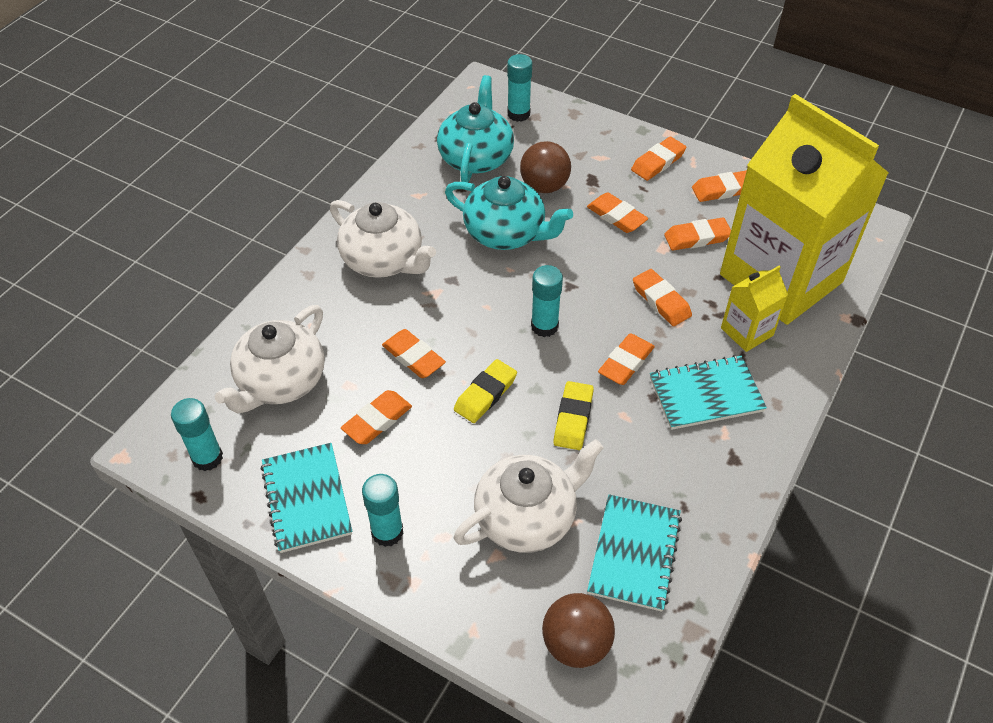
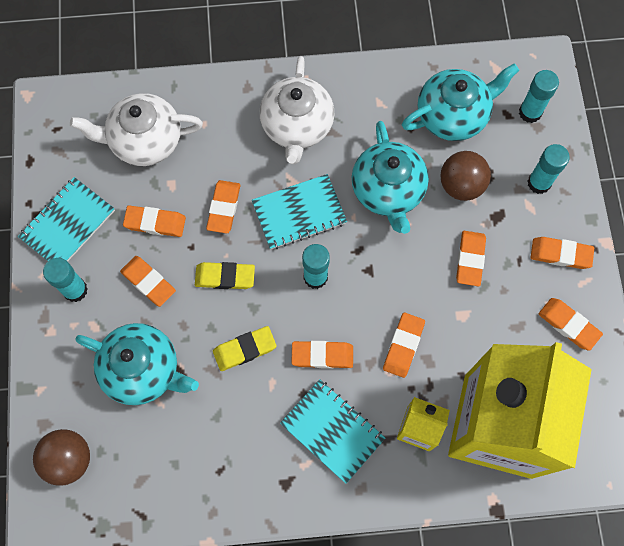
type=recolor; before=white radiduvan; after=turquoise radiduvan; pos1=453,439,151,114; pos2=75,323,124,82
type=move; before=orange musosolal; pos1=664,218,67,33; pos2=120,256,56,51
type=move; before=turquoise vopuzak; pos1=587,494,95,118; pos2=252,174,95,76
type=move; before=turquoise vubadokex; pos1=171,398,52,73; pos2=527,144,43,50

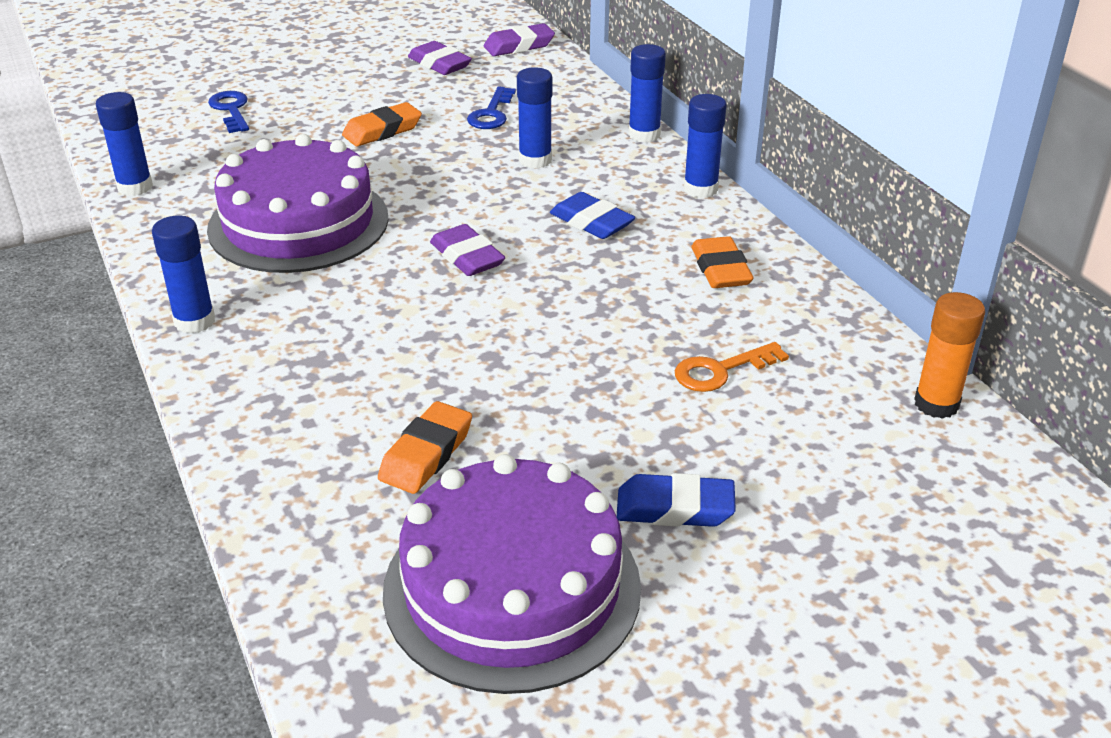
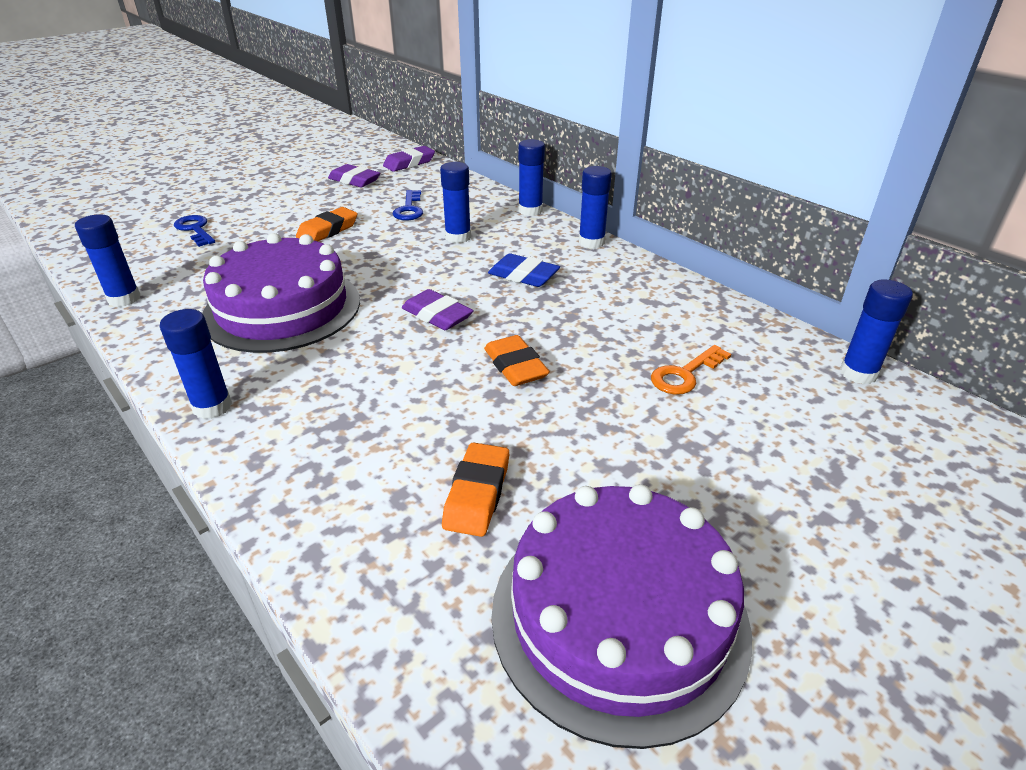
type=move; before=orange musosolal; pos1=692,236,61,52; pos2=484,335,66,51
type=recolor; before=orange vubadokex; after=blue vubadokex; pos1=914,292,71,127; pos2=840,280,73,104
type=delete; before=blue musosolal; pos1=617,473,119,54

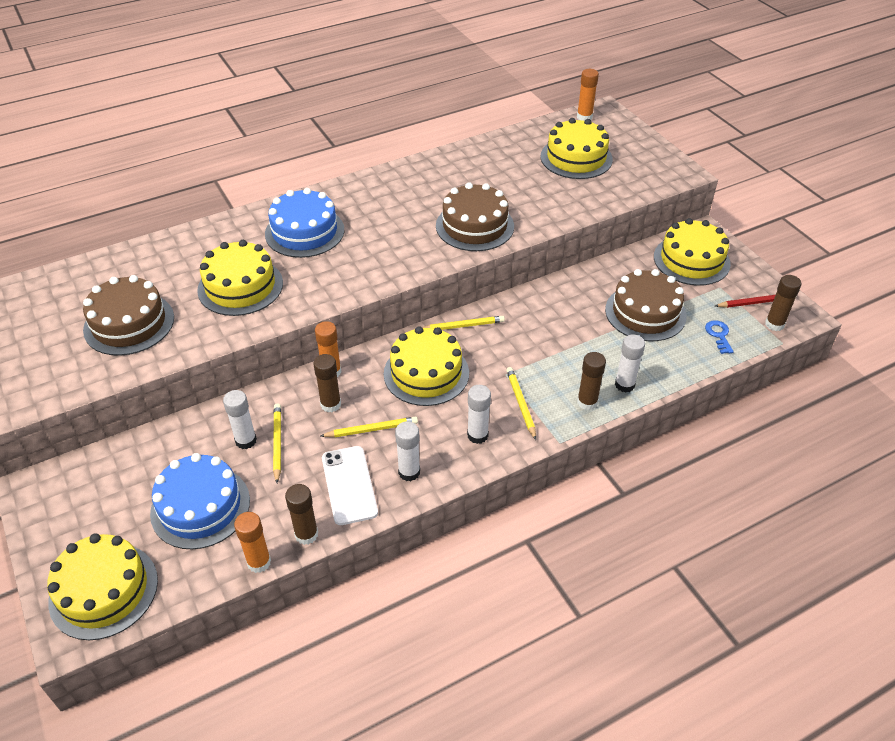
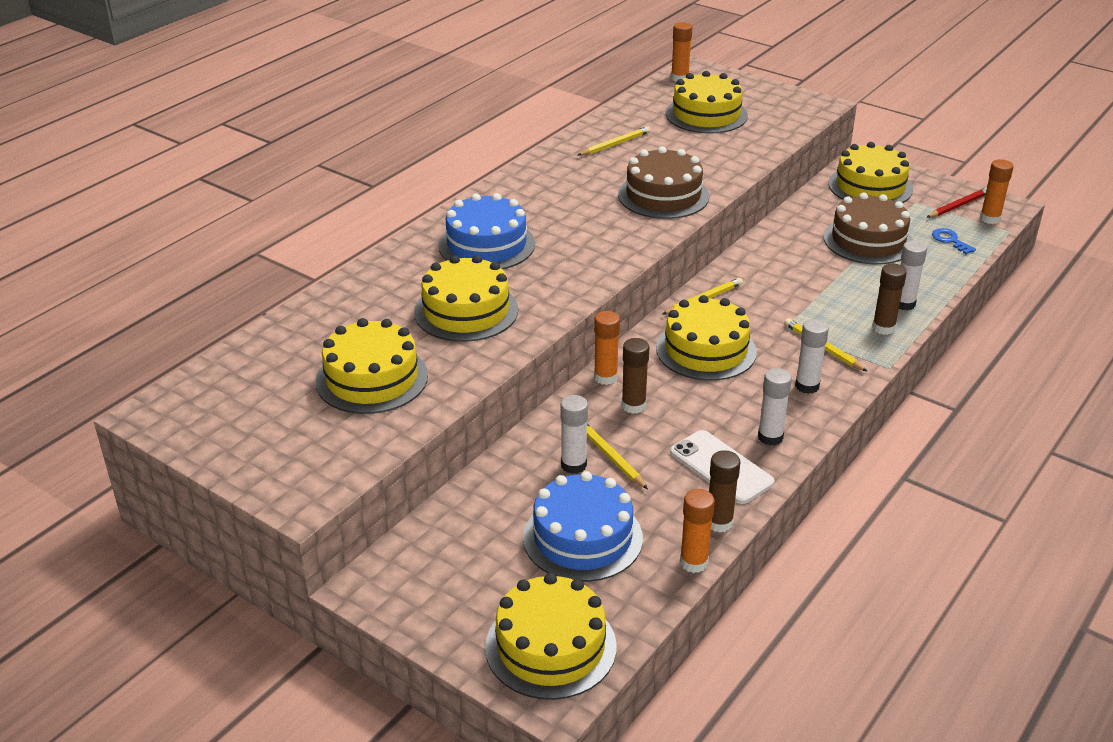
type=recolor; before=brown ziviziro; after=yellow ziviziro; pos1=83,275,91,81; pos2=316,318,112,96
type=move; before=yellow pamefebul; pos1=320,417,98,20; pos2=578,126,72,30
type=recolor; before=brown vubadokex; after=orange vubadokex; pos1=765,275,36,56; pos2=980,159,33,65

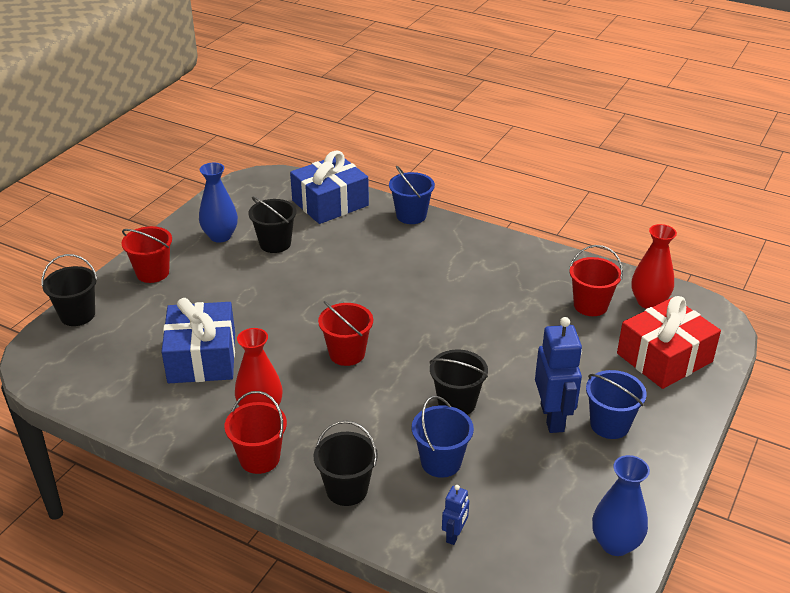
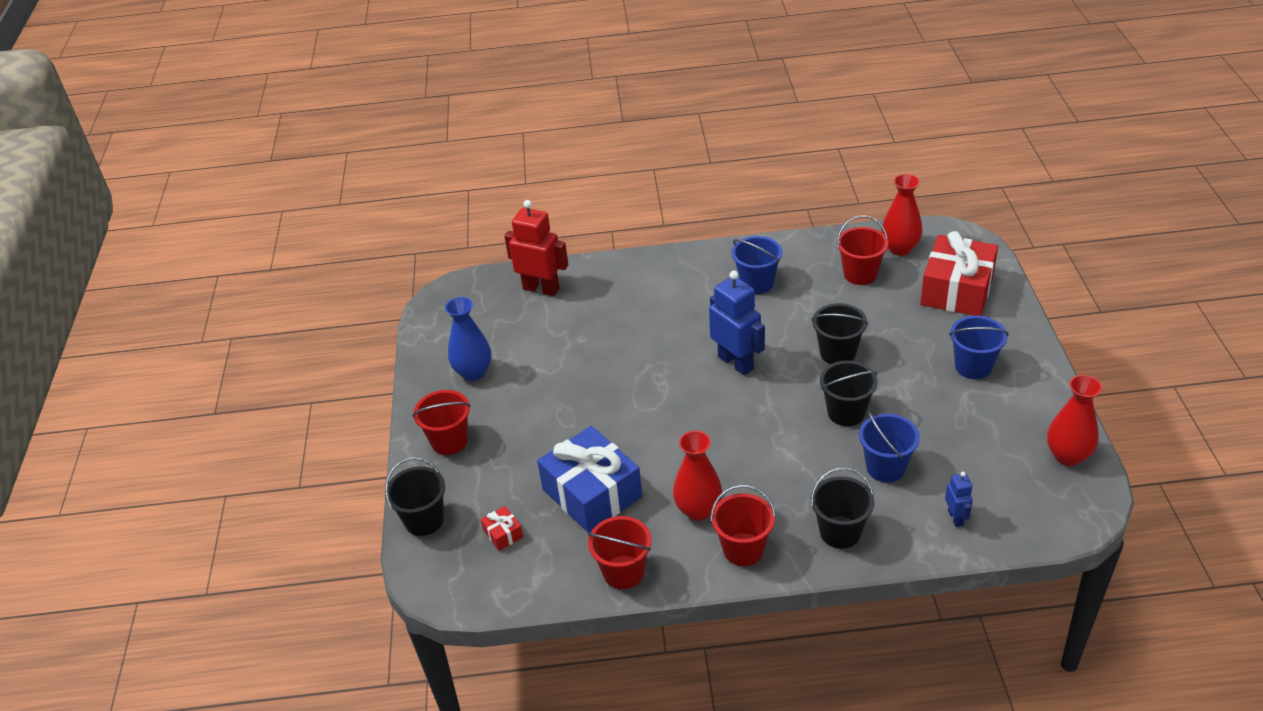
type=insert; after=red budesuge; pos2=481,506,42,45
type=replace; before=blue budesuge; after=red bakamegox; pos1=290,150,79,74; pos2=504,200,64,96
type=move; before=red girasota; pos1=318,301,55,65; pos2=588,516,63,73
type=move; before=blue bakamegox; pos1=535,317,47,116; pos2=709,270,56,105
type=move; before=blue girasota; pos1=389,166,46,58; pos2=732,236,50,58
type=move; before=black girasota; pos1=249,197,47,56; pos2=811,303,57,61
type=recolor; before=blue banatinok; after=red banatinok; pos1=592,455,58,101; pos2=1047,375,55,91

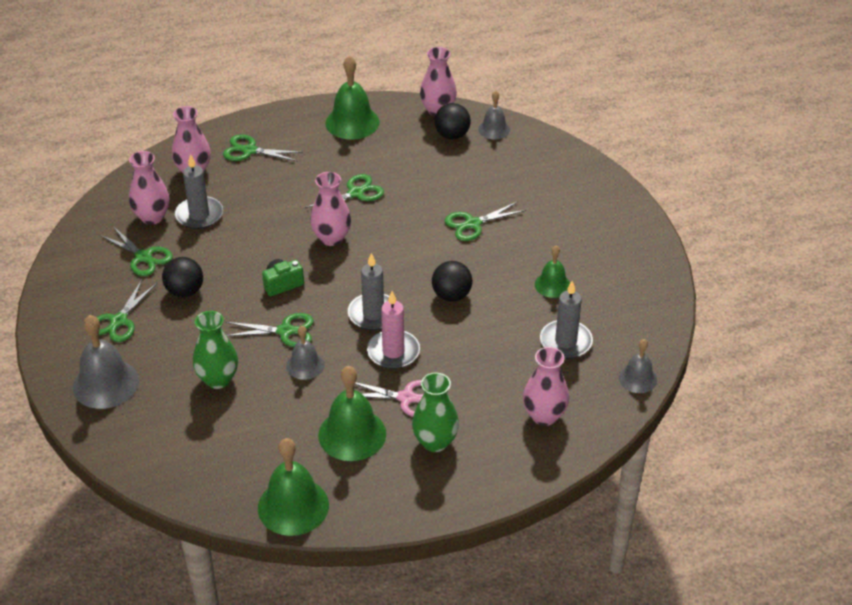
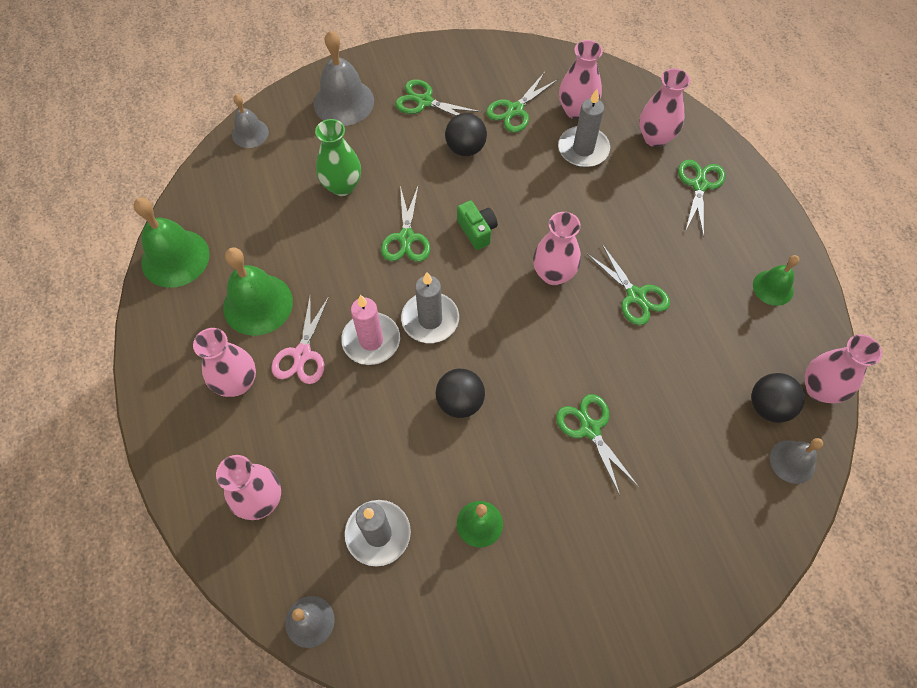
type=recolor; before=green banatinok; after=pink banatinok; pos1=412,373,47,79; pos2=193,328,63,69
type=move; before=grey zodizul; pos1=286,326,39,54; pos2=232,94,37,54
type=resize; before=green zodizul; pos1=325,55,54,85; pos2=753,255,47,51; scale=0.59

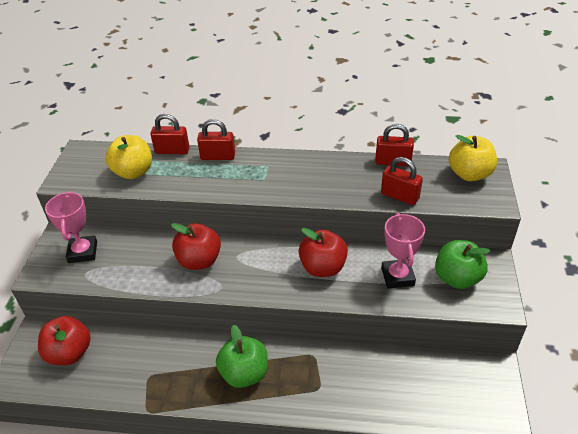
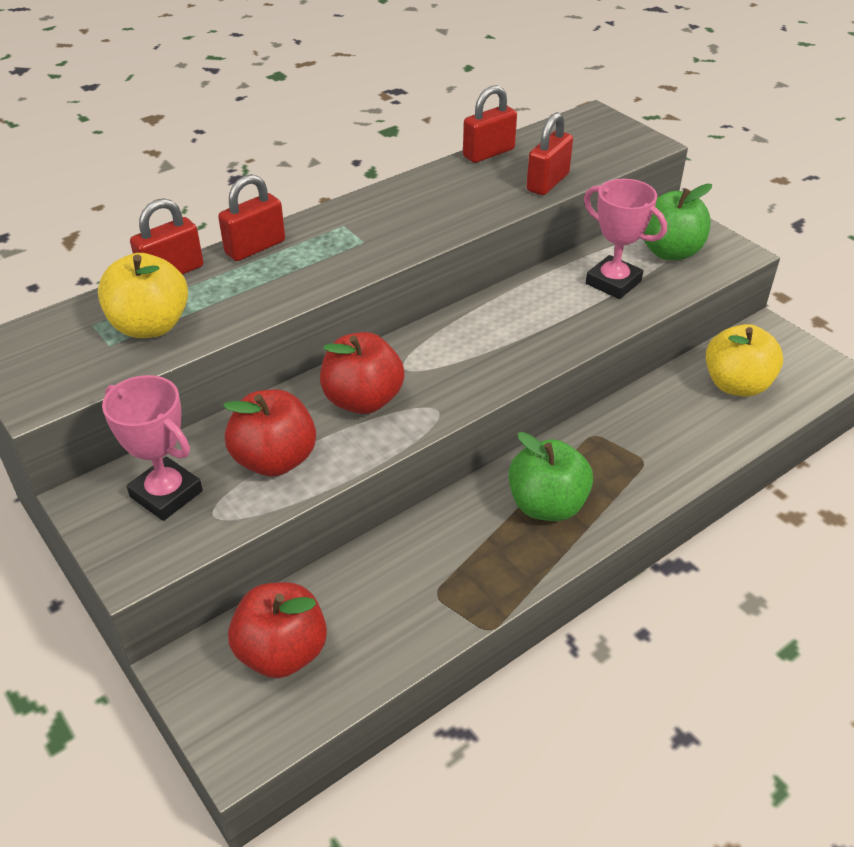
type=move; before=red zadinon; pos1=299,228,49,49; pos2=223,390,93,87
type=rotate; before=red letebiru; pos1=381,157,42,48; pos2=526,112,47,83; turn=-45
type=move; before=yellow zadinon; pos1=449,135,48,46; pos2=706,324,77,73

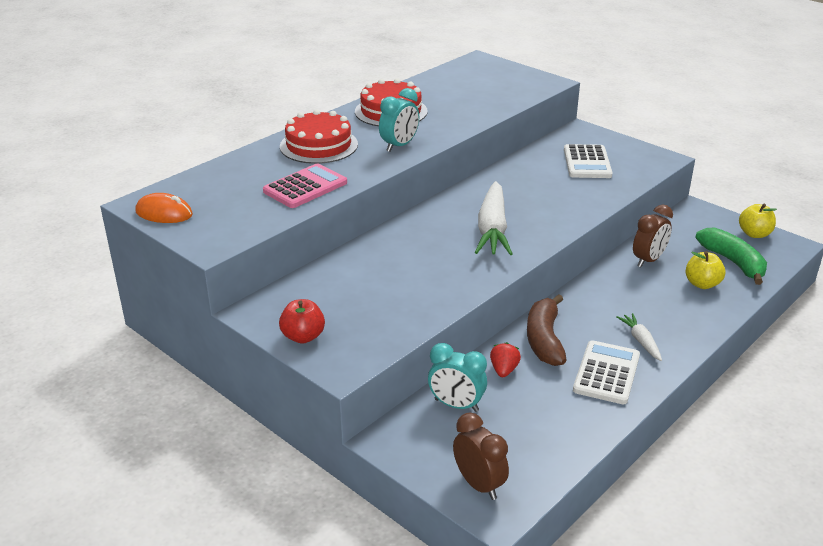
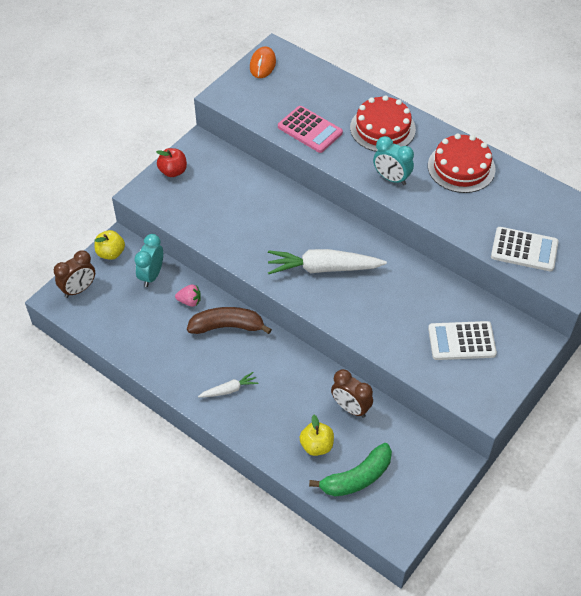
type=move; before=yellow zadinon; pos1=739,204,38,34; pos2=95,230,30,30
type=recolor; before=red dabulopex; after=pink dabulopex; pos1=490,342,31,35; pos2=175,284,26,23
type=move; before=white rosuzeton; pos1=573,340,67,64; pos2=491,227,68,44

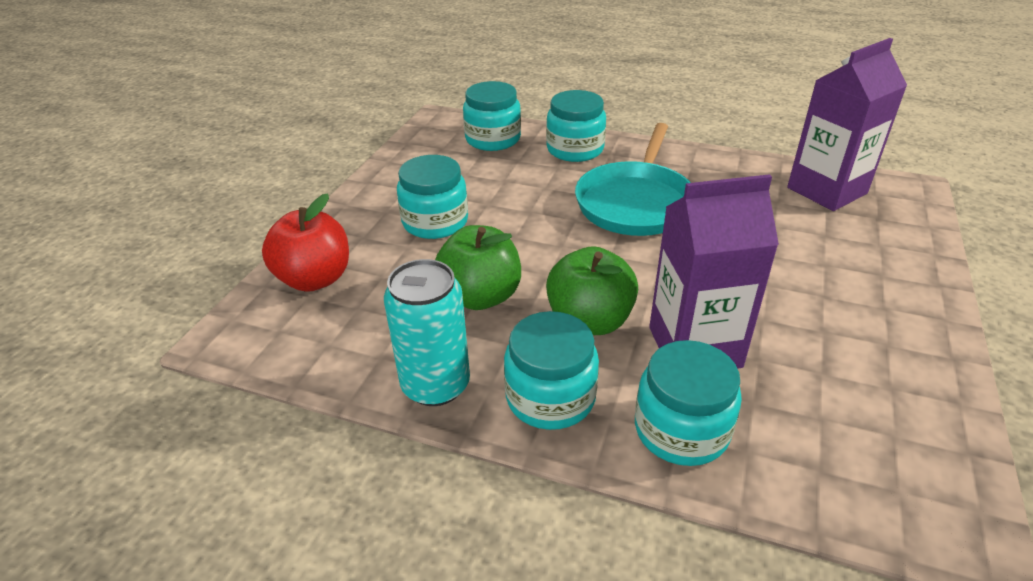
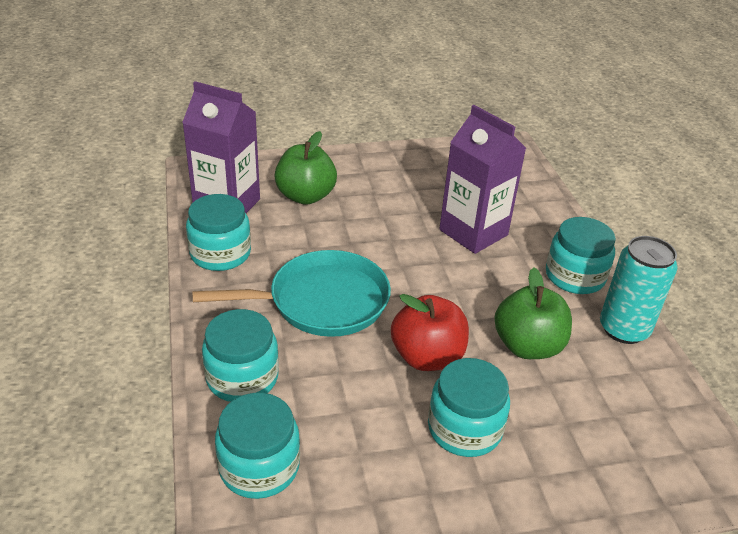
type=move; before=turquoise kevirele; pos1=635,340,107,126; pos2=186,194,65,77
type=move; before=green zadinon; pos1=546,246,92,89; pos2=274,131,63,74
type=move; before=red zadinon; pos1=262,193,87,99; pos2=391,294,78,77

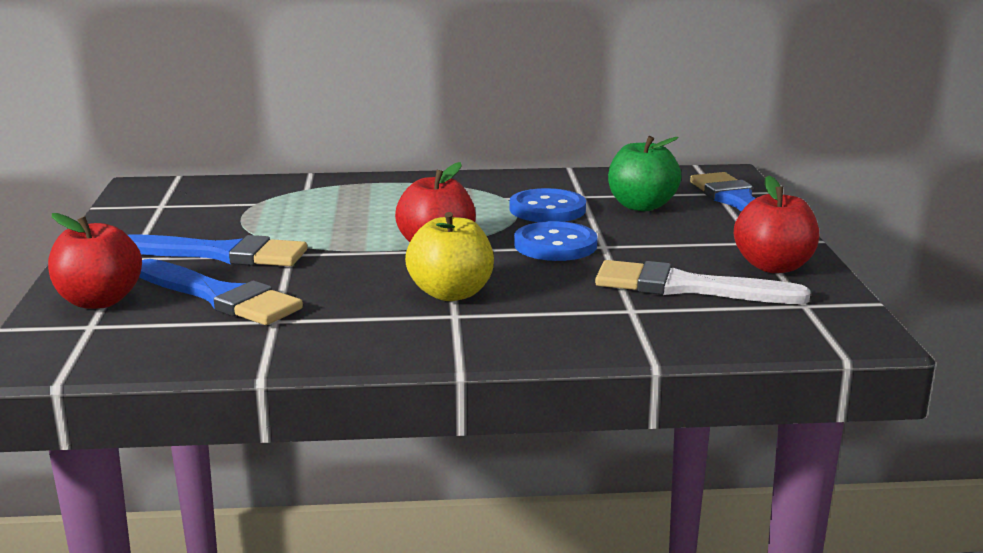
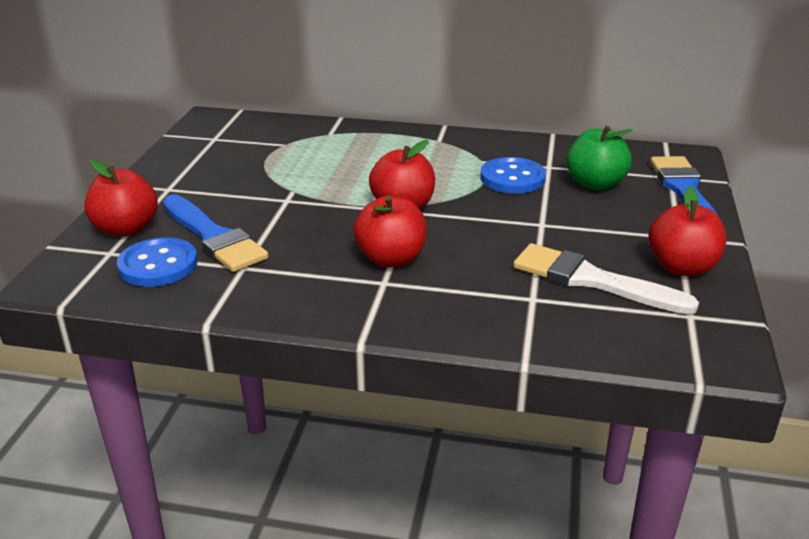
type=move; before=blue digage; pos1=514,221,84,40; pos2=117,237,81,50
type=recolor; before=yellow zadinon; after=red zadinon; pos1=405,212,89,89; pos2=354,196,73,71
type=delete; before=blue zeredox; pos1=128,234,179,32

